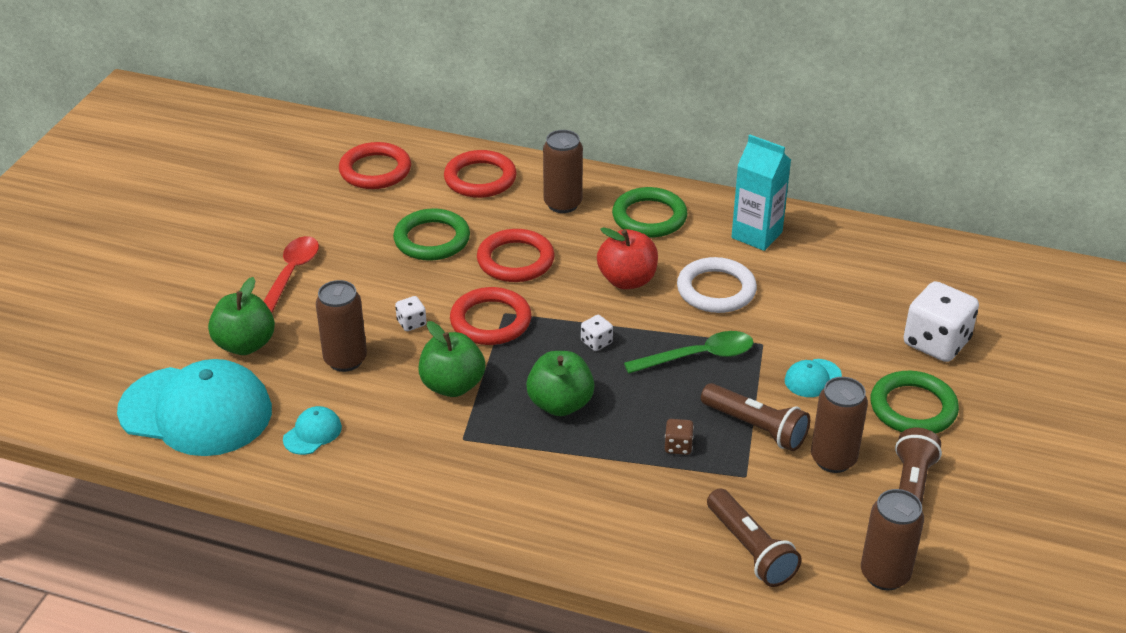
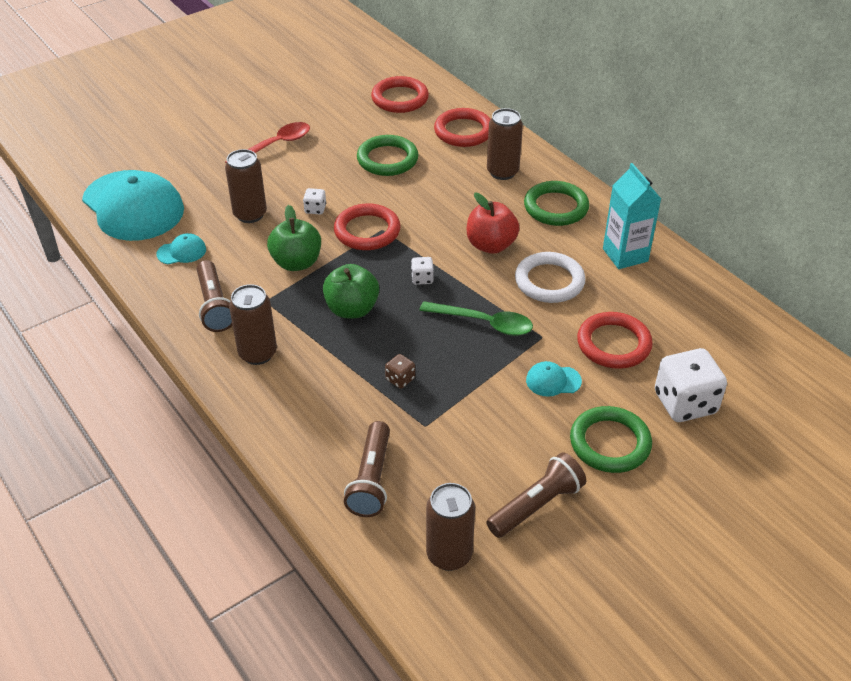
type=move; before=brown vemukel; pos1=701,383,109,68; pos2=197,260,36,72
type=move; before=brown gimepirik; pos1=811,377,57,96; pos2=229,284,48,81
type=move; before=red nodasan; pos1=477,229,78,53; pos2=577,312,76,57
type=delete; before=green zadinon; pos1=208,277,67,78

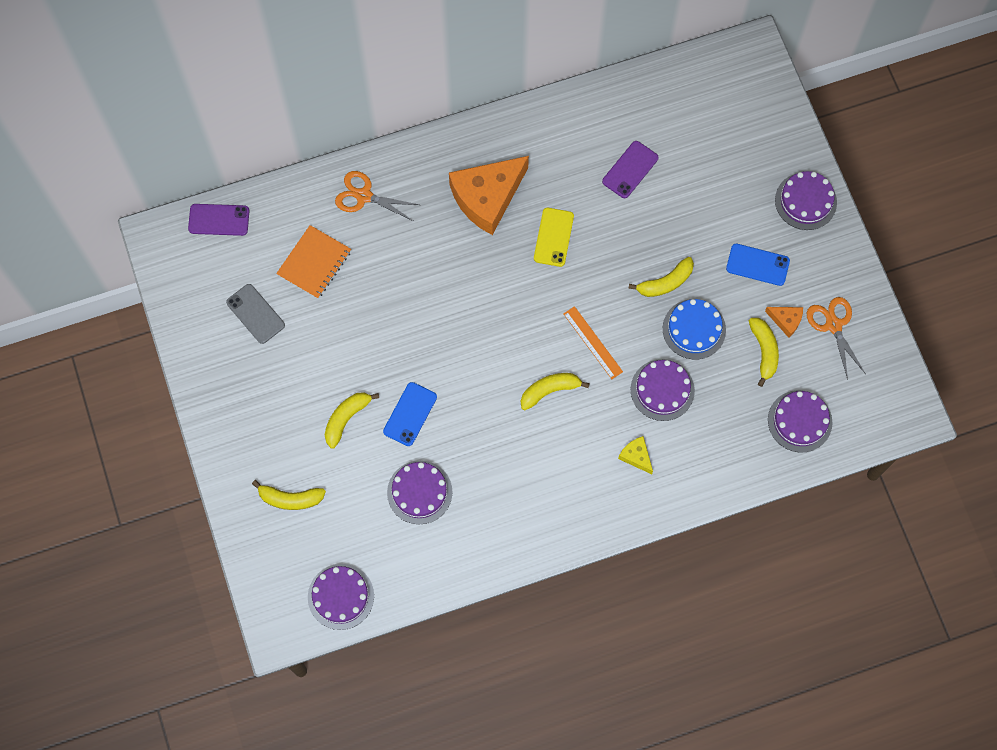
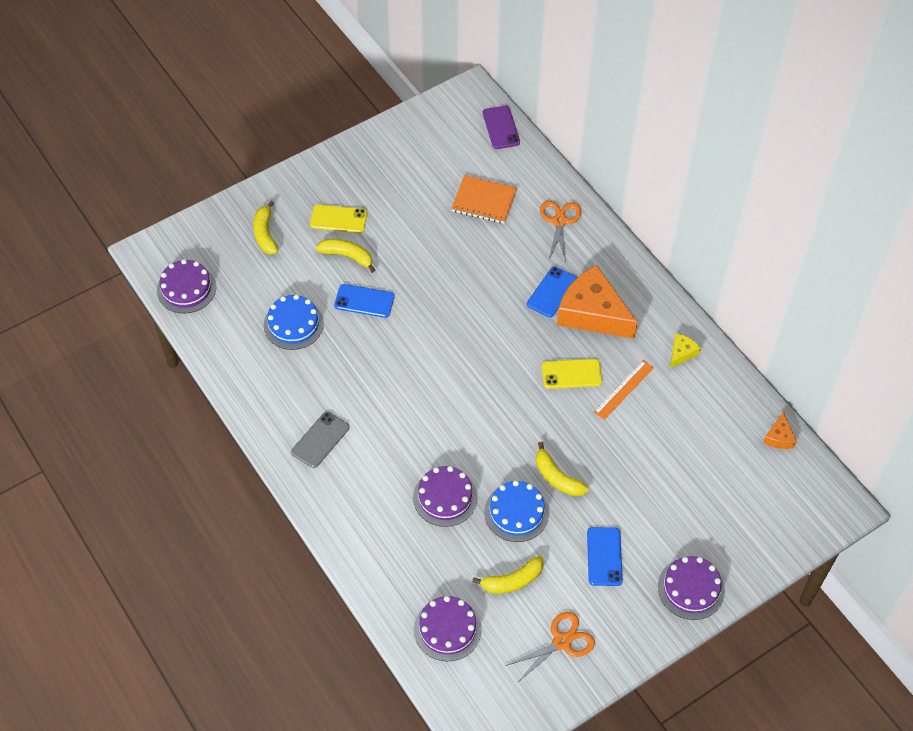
type=recolor; before=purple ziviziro; after=blue ziviziro; pos1=387,461,65,64; pos2=264,294,60,56
type=move; before=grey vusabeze; pos1=226,284,59,60; pos2=291,411,58,57
type=insert; after=yellow vusabeze; pos2=310,204,57,29
type=insert; after=blue vusabeze; pos2=527,267,50,50
type=move; before=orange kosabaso; pos1=563,306,60,73; pos2=594,360,60,60
type=move; before=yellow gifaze; pos1=618,436,35,38; pos2=670,333,31,35
type=move; before=orange gifaze; pos1=765,307,38,31; pos2=763,411,33,38
type=delete; before=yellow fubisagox; pos1=521,373,69,37
type=delete; before=purple vusabeze; pos1=602,141,57,57

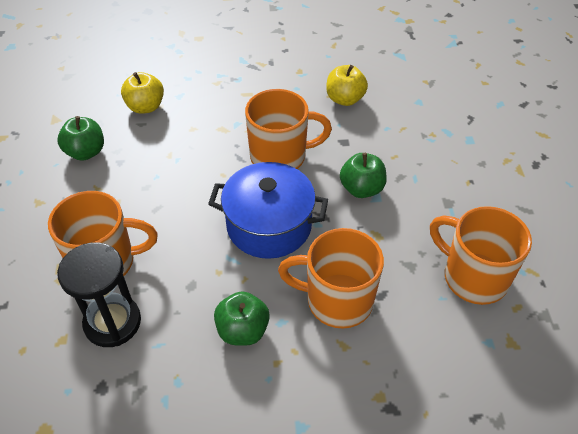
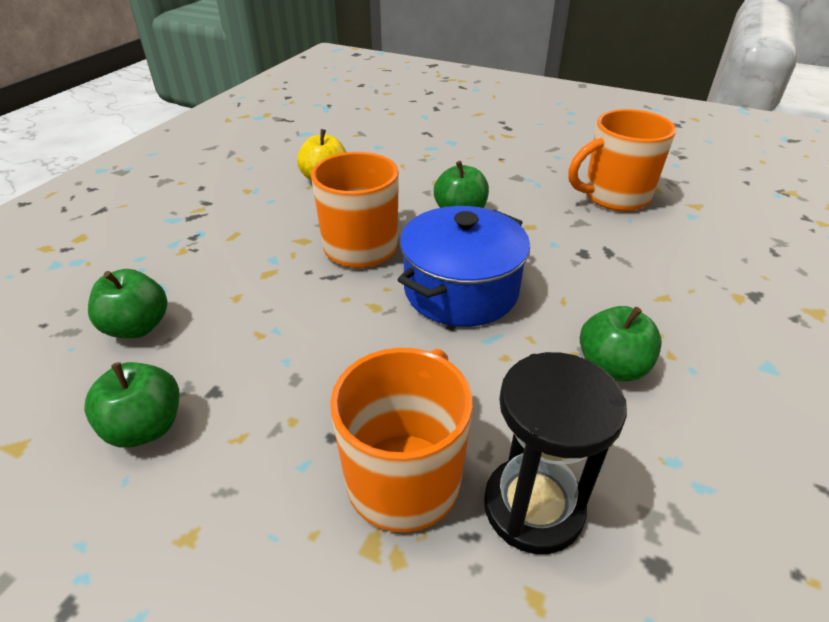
type=recolor; before=yellow zadinon; after=green zadinon; pos1=121,72,43,42; pos2=88,269,79,69
type=delete; before=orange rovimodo; pos1=278,228,106,101

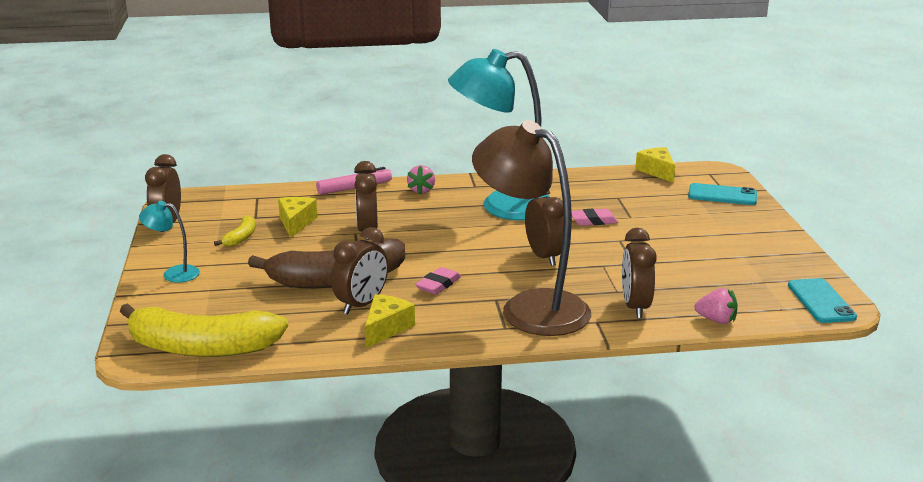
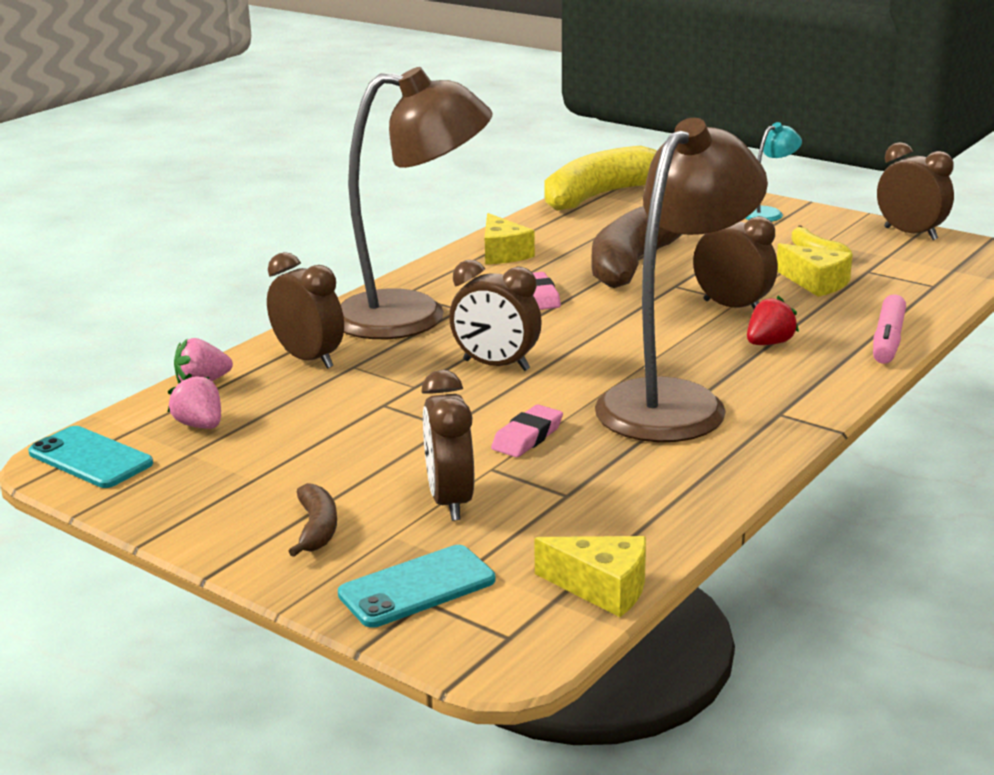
type=move; before=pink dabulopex; pos1=407,165,28,29; pos2=168,374,53,55
type=insert; after=brown fubisagox; pos2=289,483,48,74
type=move; before=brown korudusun; pos1=331,227,57,87; pos2=421,370,53,151
type=recolor; before=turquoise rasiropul; after=brown rasiropul; pos1=448,49,102,172; pos2=595,118,173,324
type=insert; after=red dabulopex; pos2=747,296,52,49

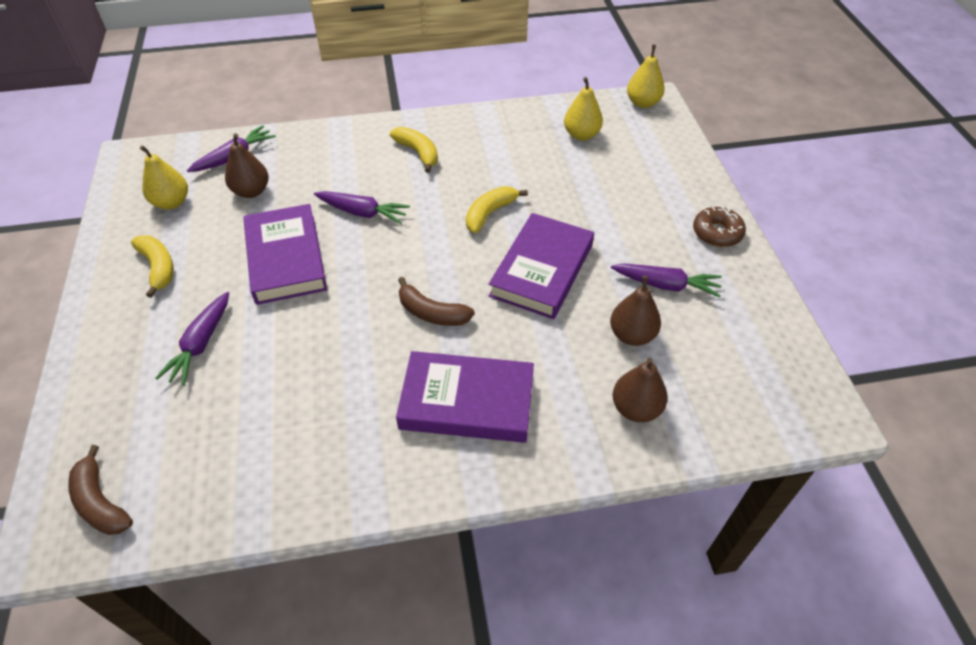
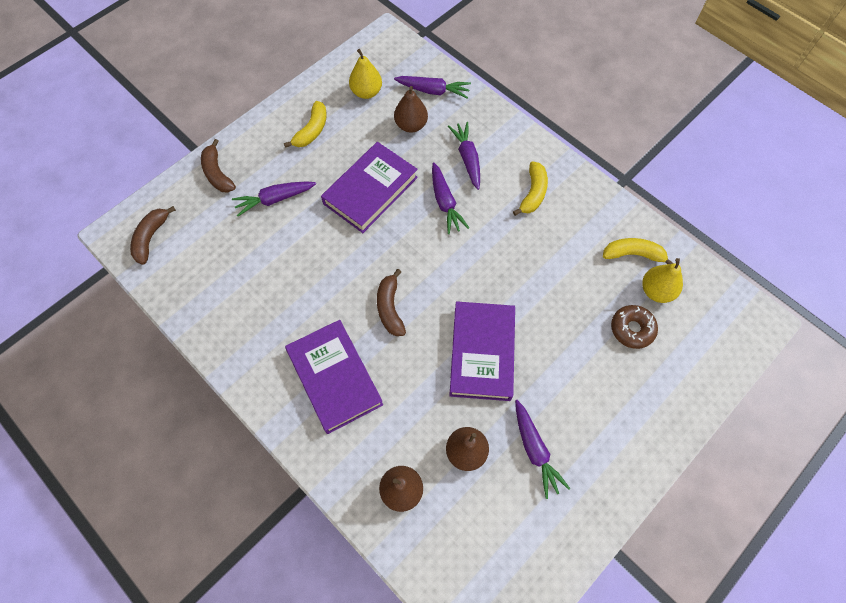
type=insert; after=brown fubisagox; pos2=201,139,35,54
type=insert; after=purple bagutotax; pos2=448,122,32,68
type=rotate; before=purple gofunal; pos1=489,213,105,106; pos2=449,301,66,100; turn=-75
type=move; before=yellow fubisagox; pos1=466,186,62,47; pos2=603,238,71,26
type=move; before=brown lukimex; pos1=693,206,53,41; pos2=611,305,47,44
type=delete; before=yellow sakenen; pos1=627,45,38,63

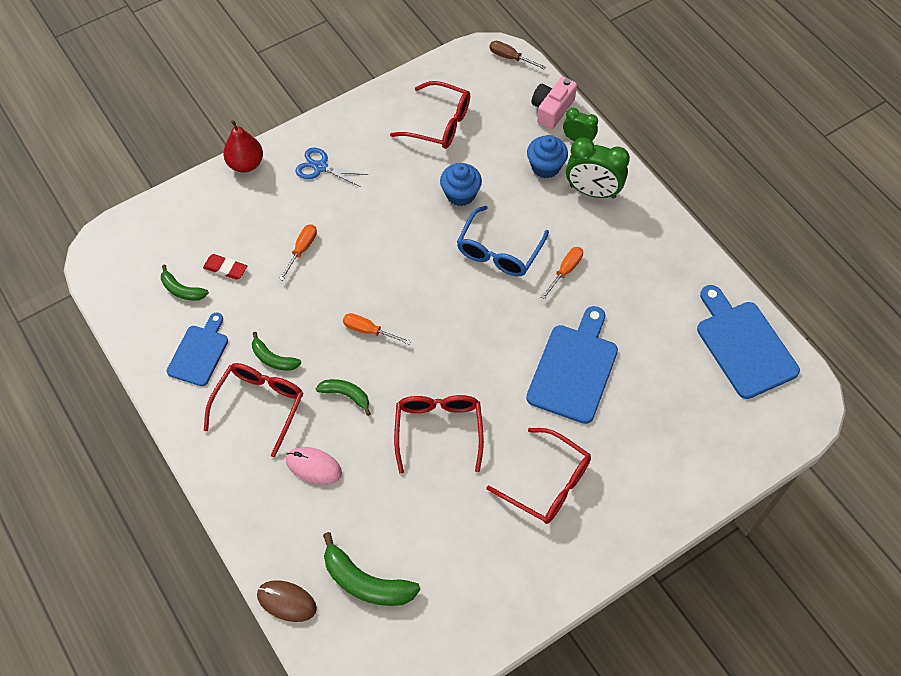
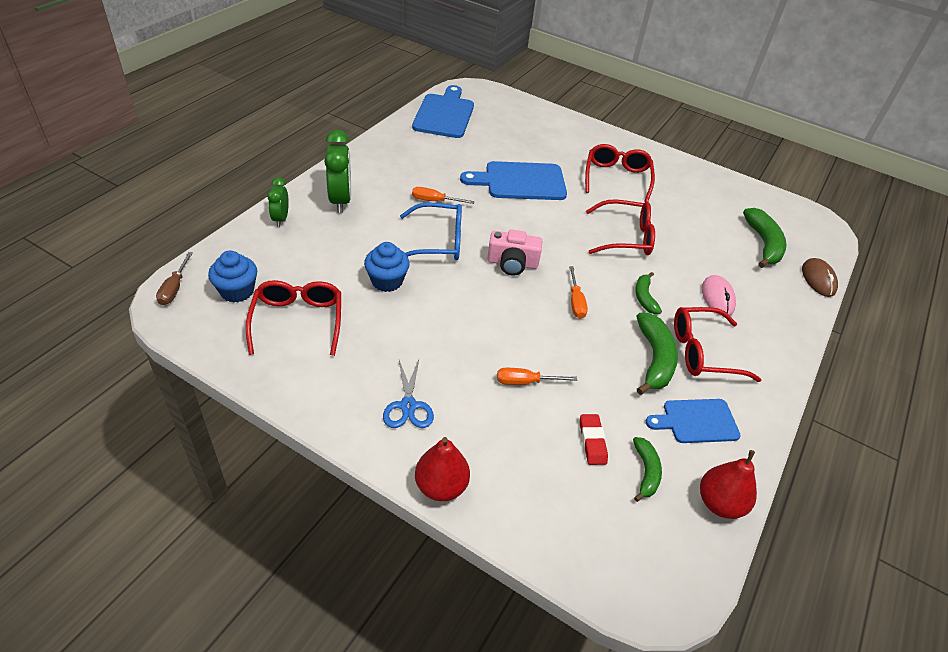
type=move; before=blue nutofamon; pos1=527,135,41,43; pos2=208,251,49,52
type=rotate; before=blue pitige; pos1=697,285,103,114; pos2=412,85,62,53; turn=150
type=move; before=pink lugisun; pos1=531,77,46,53; pos2=487,229,55,47
type=rotate; before=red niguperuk; pos1=394,395,90,79; pos2=586,200,69,55; turn=-150
type=resize; before=green fubisagox; pos1=252,332,49,39; pos2=636,313,42,82; scale=1.67
type=insert; after=red sakenen; pos2=700,450,57,69

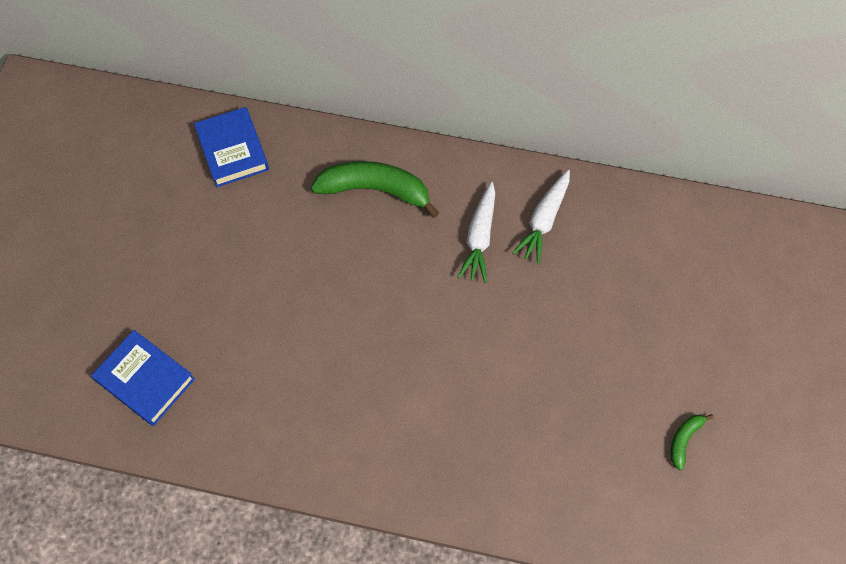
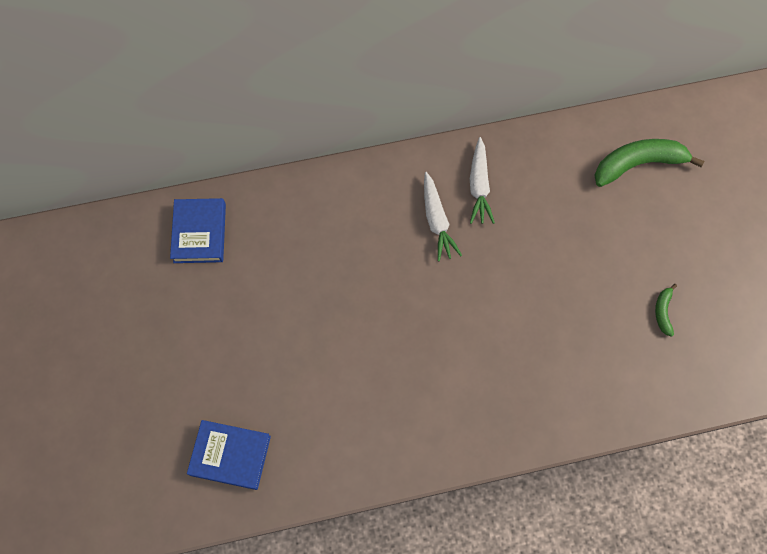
type=rotate; before=blue gofunal; pos1=194,107,75,80; pos2=170,198,56,65; turn=45
type=move; before=green fubisagox; pos1=311,161,128,57; pos2=594,139,110,48

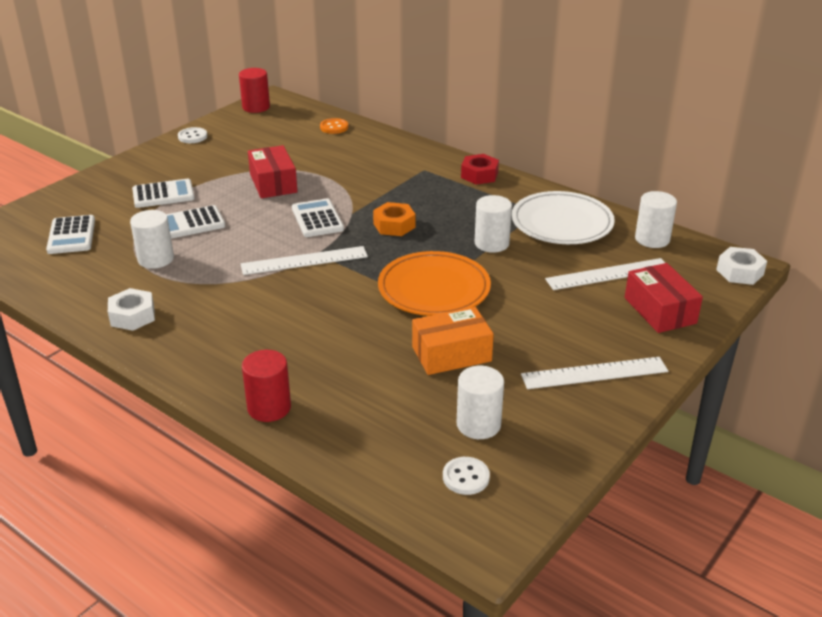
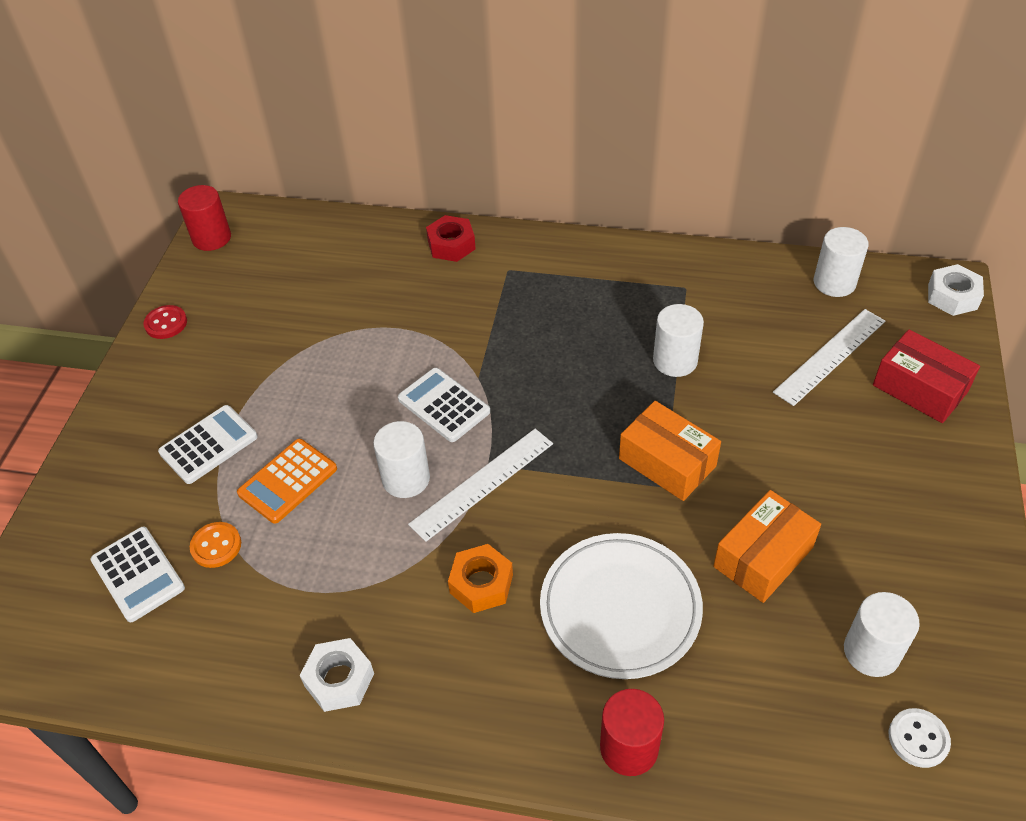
type=recolor; before=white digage; after=red digage; pos1=178,127,29,16; pos2=143,305,44,34
type=move; before=orange digage; pos1=320,118,28,16; pos2=190,522,51,46
type=recolor; before=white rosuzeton; after=orange rosuzeton; pos1=166,205,59,34; pos2=237,439,100,85
type=move; before=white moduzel; pos1=130,210,44,59; pos2=373,421,57,77
type=move; before=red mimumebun; pos1=461,154,38,31; pos2=426,215,50,47
type=move; before=orange mimumebun; pos1=373,202,43,34; pos2=448,544,65,69
type=move; before=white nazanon; pos1=512,191,103,53; pos2=540,533,163,146
type=replace; before=orange nazanon; after=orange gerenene; pos1=378,251,113,65; pos2=619,401,102,100
type=delete; before=red gerenene; pos1=248,145,49,53
type=delete; before=white kosabaso; pos1=521,357,147,32

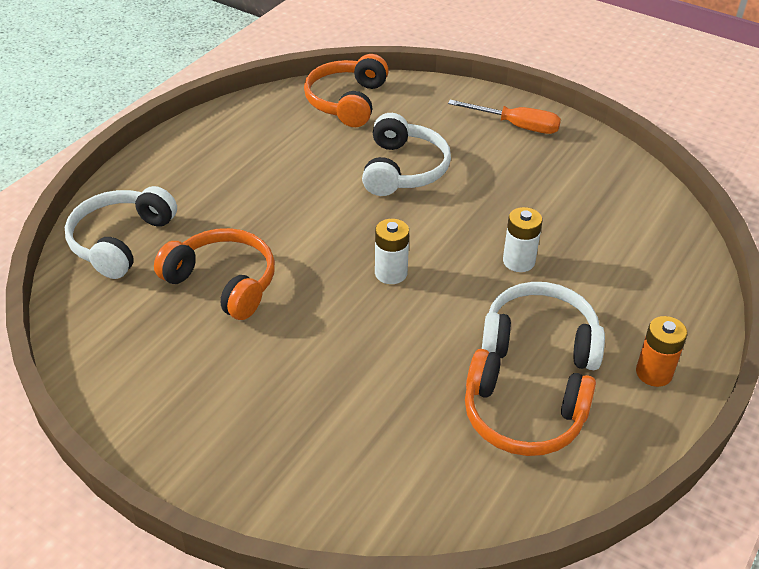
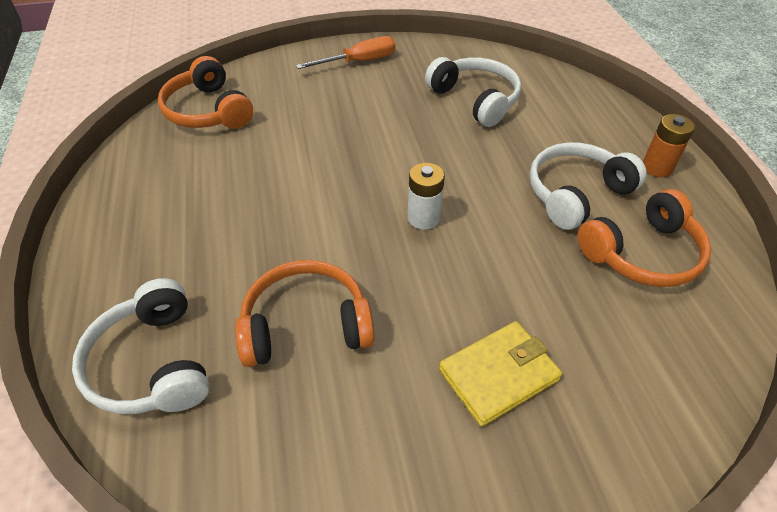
type=move; before=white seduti; pos1=362,113,89,83; pos2=425,57,96,70
type=insert; after=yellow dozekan; pos2=439,321,123,106
type=delete; before=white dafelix; pos1=503,207,39,65

